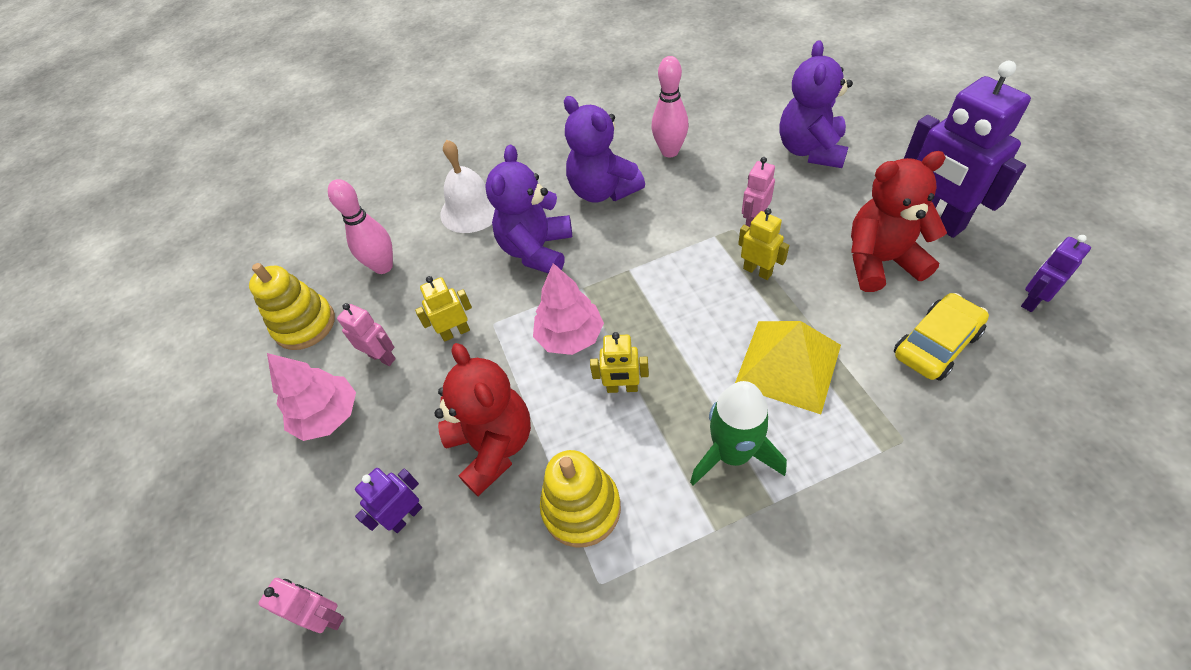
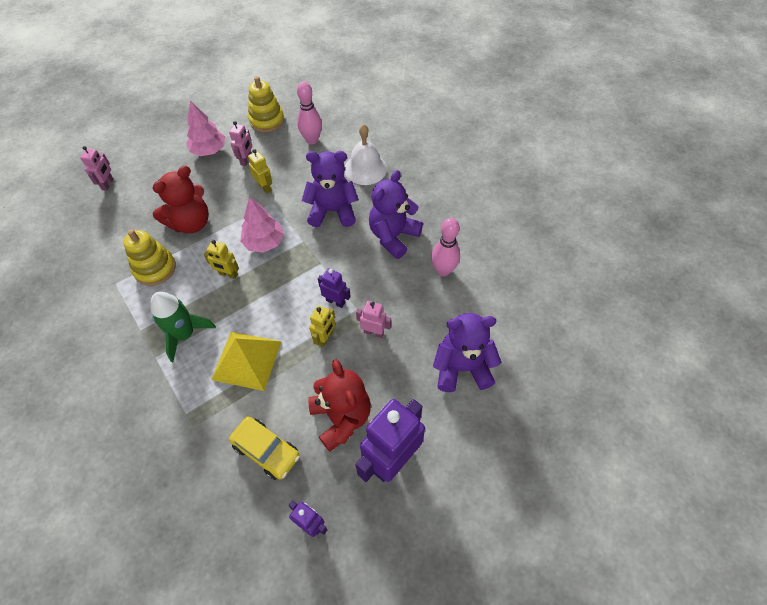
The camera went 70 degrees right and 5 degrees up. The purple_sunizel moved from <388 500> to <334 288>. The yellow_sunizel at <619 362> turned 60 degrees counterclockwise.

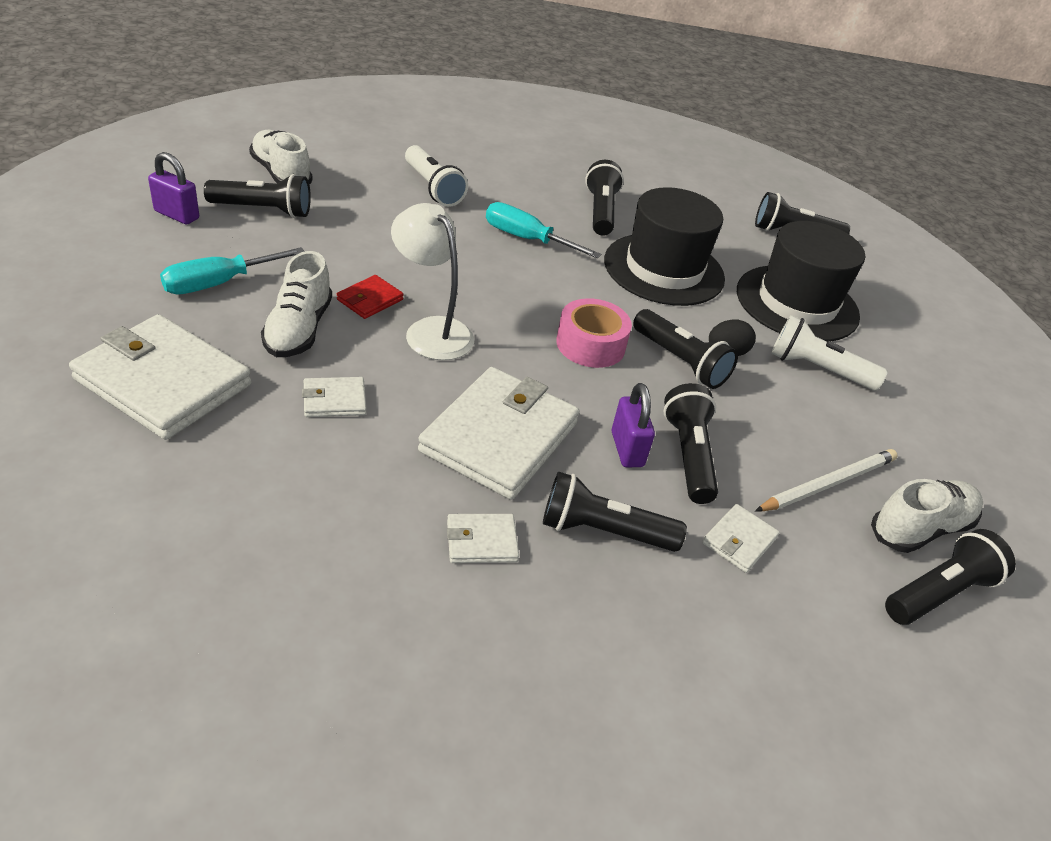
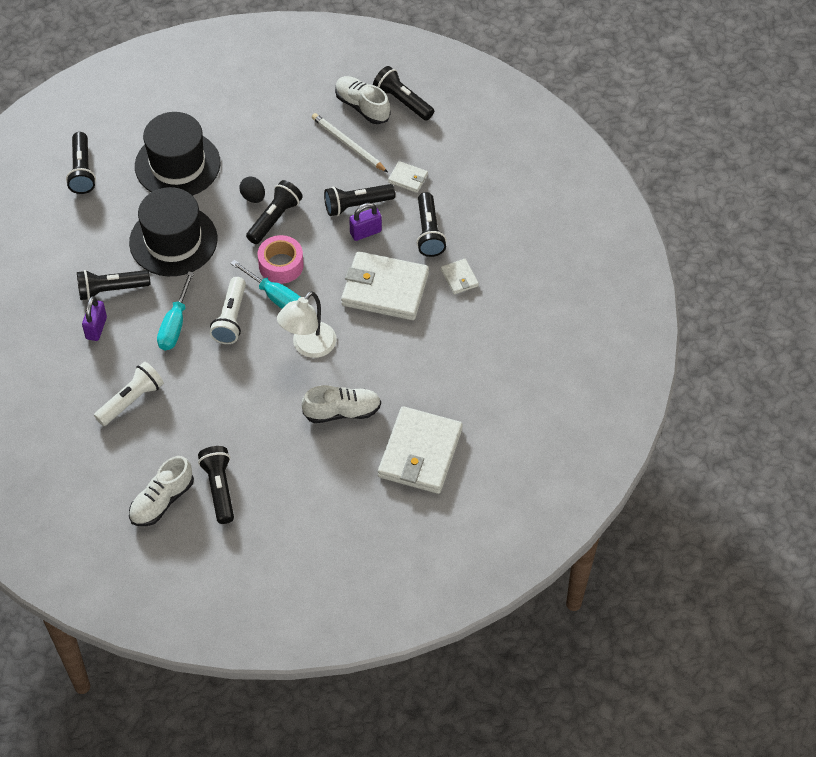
The camera went 100 degrees left and 15 degrees up. The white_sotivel at <334 397> disappeared. The red_sotivel at <370 297> disappeared. The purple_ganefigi moved from <173 188> to <94 318>. The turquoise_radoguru moved from <232 270> to <265 284>. The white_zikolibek moved from <829 353> to <228 310>.

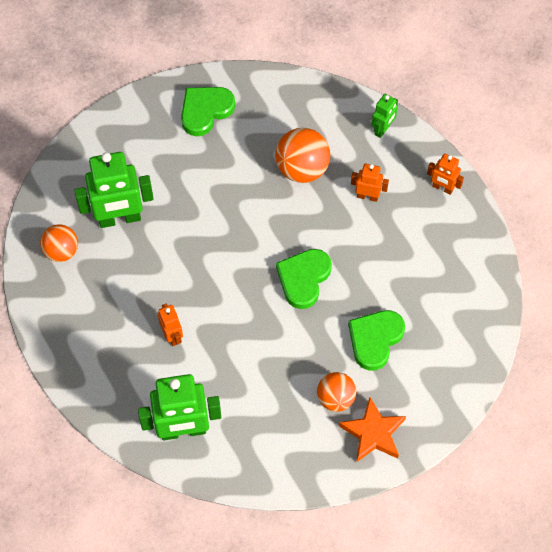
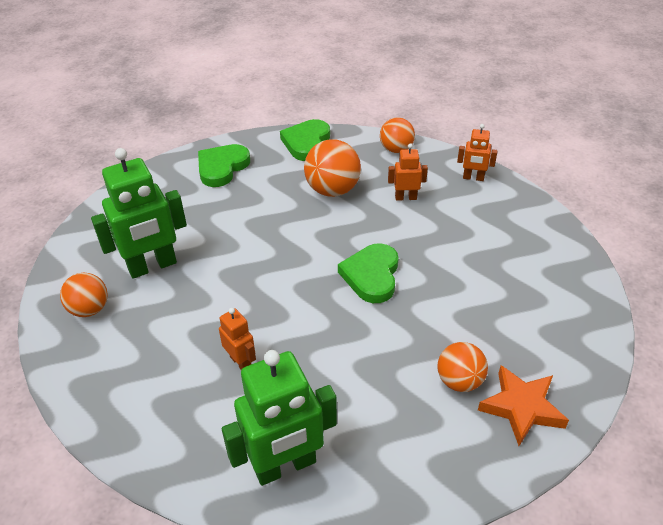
The camera went 15 degrees left and 20 degrees down. The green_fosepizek moved from <376 340> to <305 140>. The green_sunizel at <385 116> was replaced by the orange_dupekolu at <397 135>.

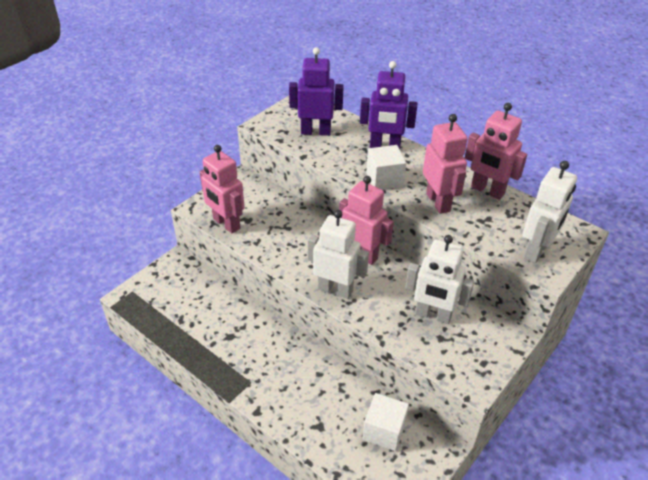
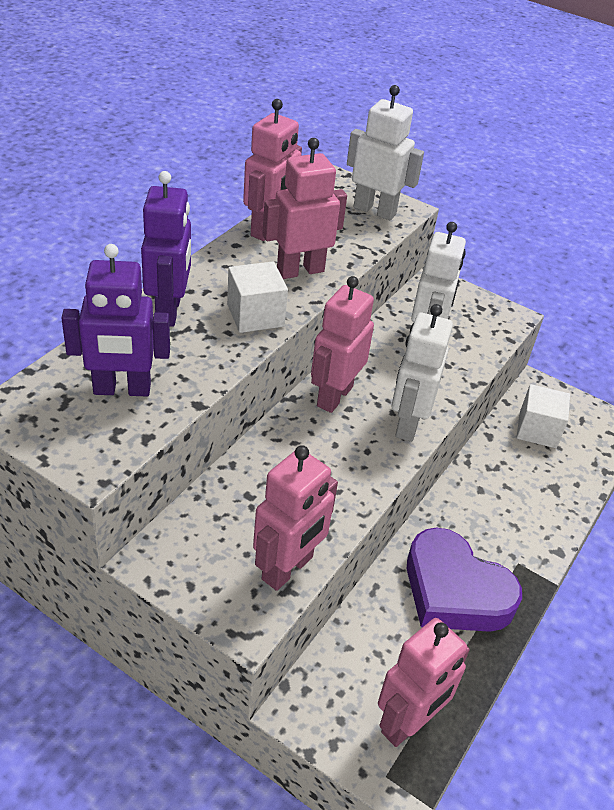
The camera went 100 degrees left and 0 degrees up. The pink_sunizel at <424 682> appeared. The purple_fosepizek at <464 580> appeared. The purple_sunizel at <316 91> turned 90 degrees counterclockwise.

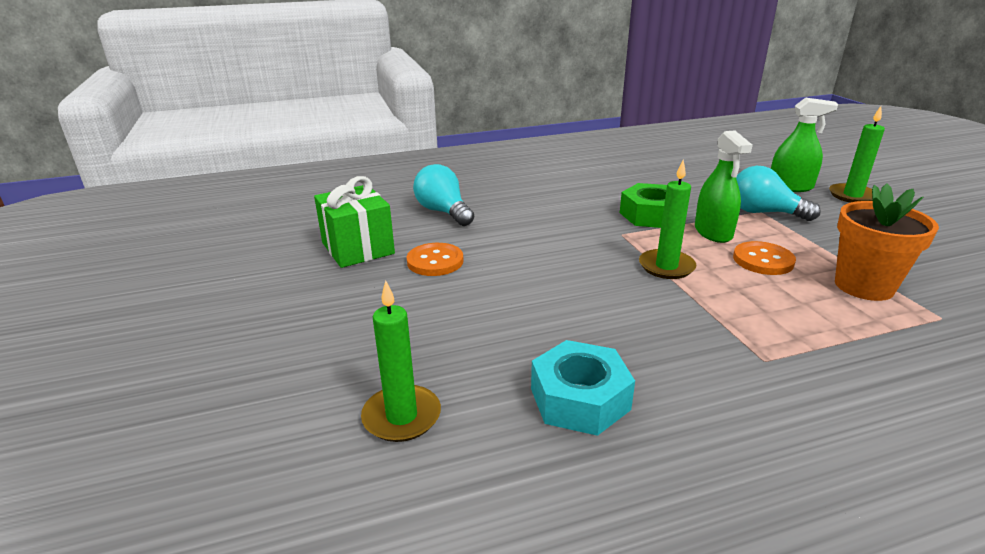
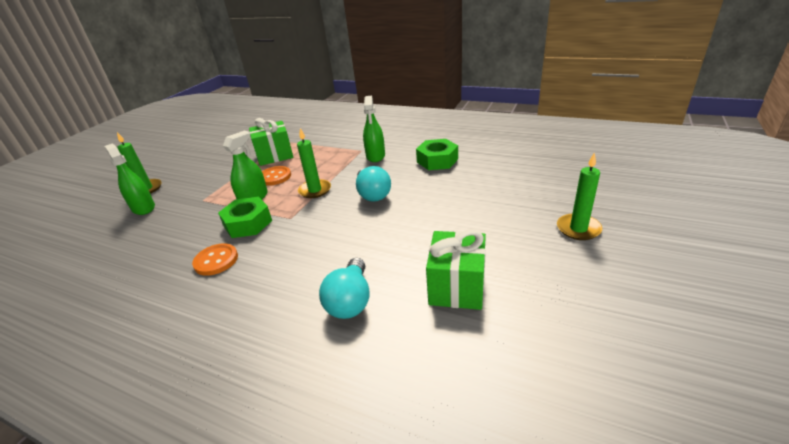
The camera went 135 degrees left and 5 degrees up. The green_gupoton at <374 129> appeared. The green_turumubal moved from <401 361> to <579 196>. The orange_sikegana moved from <435 259> to <215 260>. The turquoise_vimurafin moved from <778 193> to <373 184>. The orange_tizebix at <887 242> was replaced by the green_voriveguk at <271 142>. The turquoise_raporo at <583 388> became the green_raporo at <437 154>.

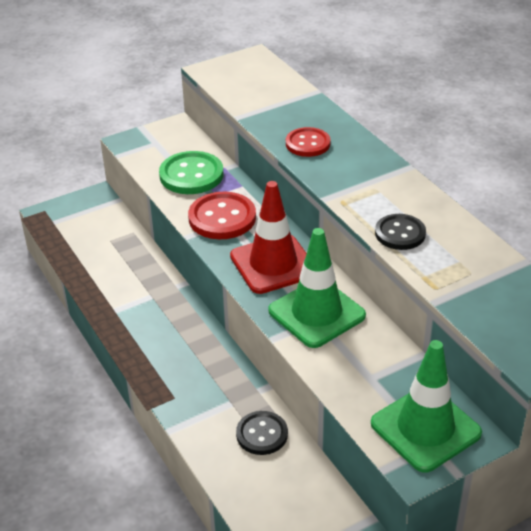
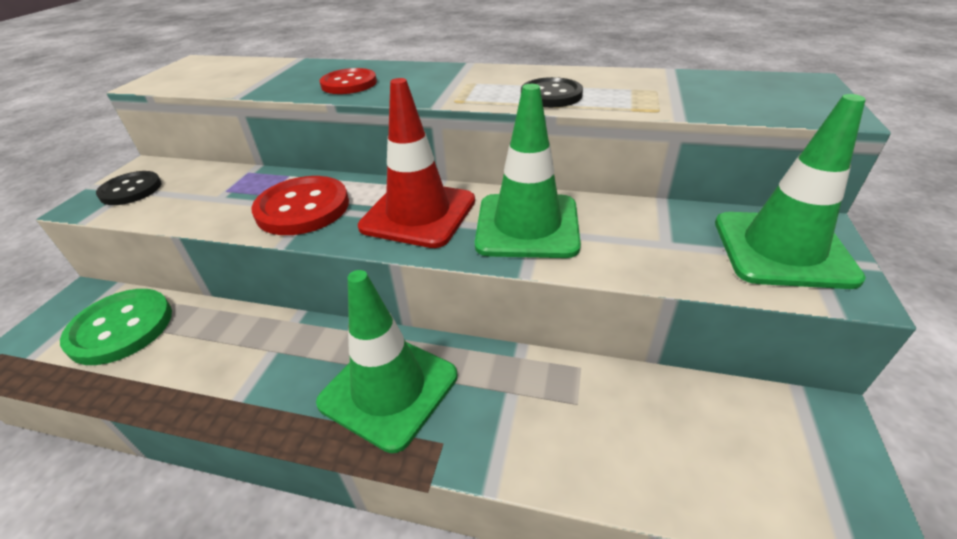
The camera went 45 degrees left and 0 degrees up. The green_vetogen at <386 361> appeared. The green_sikegana moved from <191 172> to <116 327>. The black_sikegana moved from <262 433> to <129 188>.

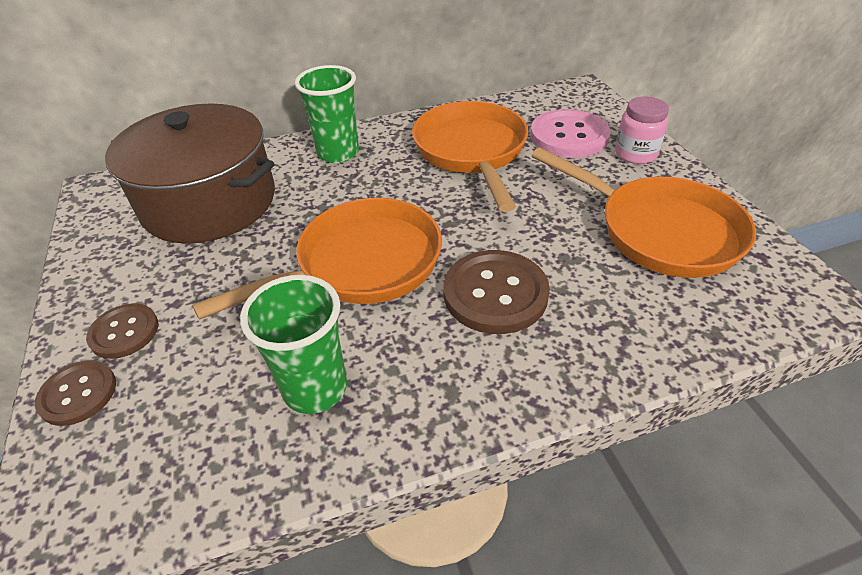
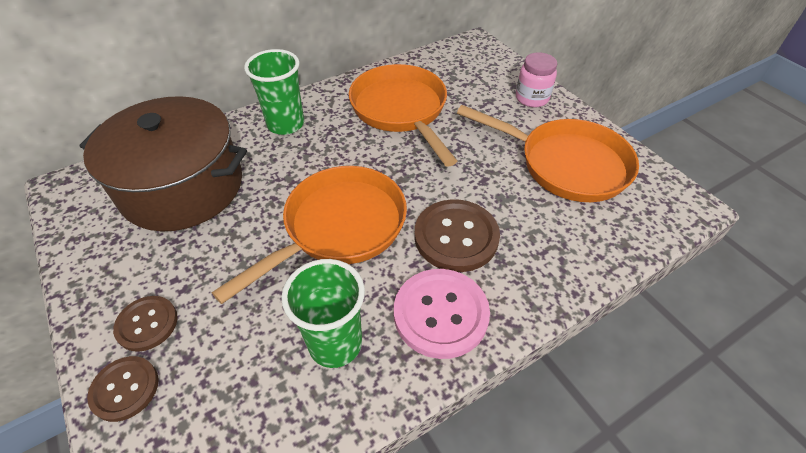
The camera went 15 degrees left and 5 degrees up. The pink_sikegana moved from <570 133> to <442 314>.

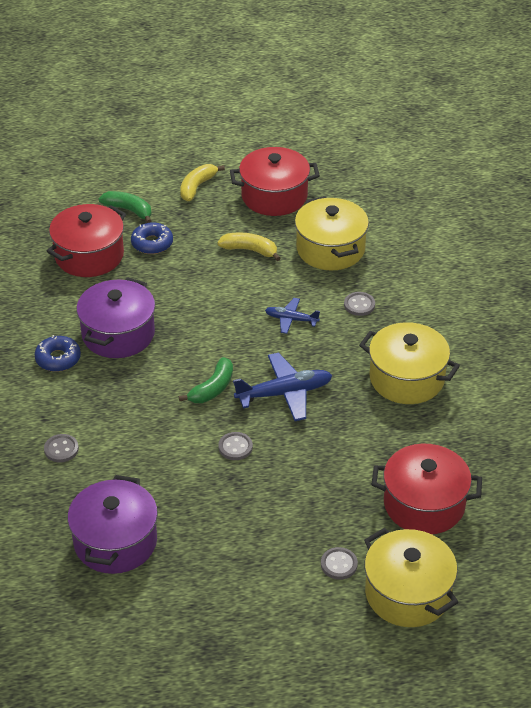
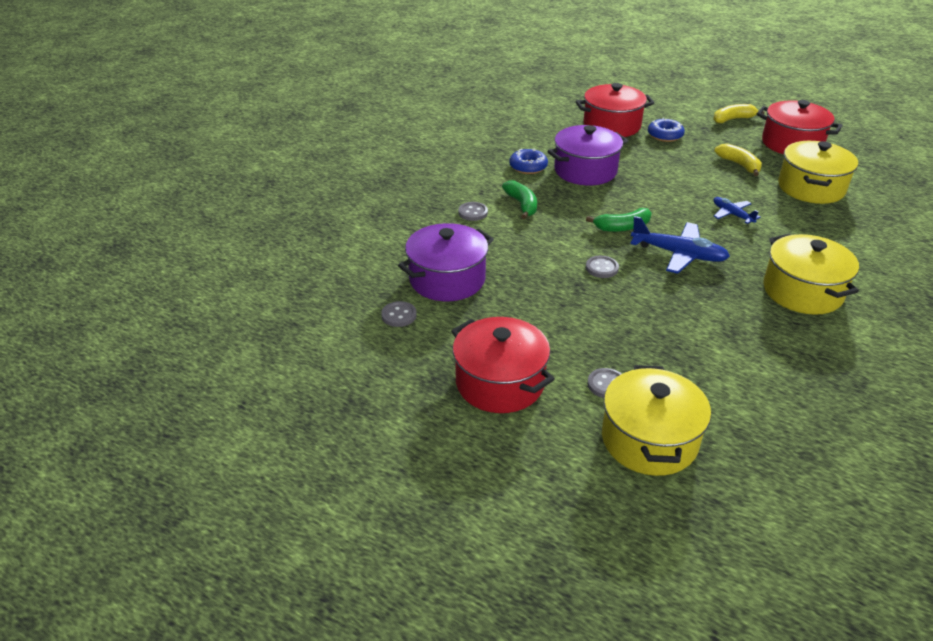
The camera went 40 degrees right and 5 degrees down. The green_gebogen moved from <125 207> to <519 199>. The grey_sikegana moved from <359 304> to <399 314>. The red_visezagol moved from <426 489> to <503 365>.

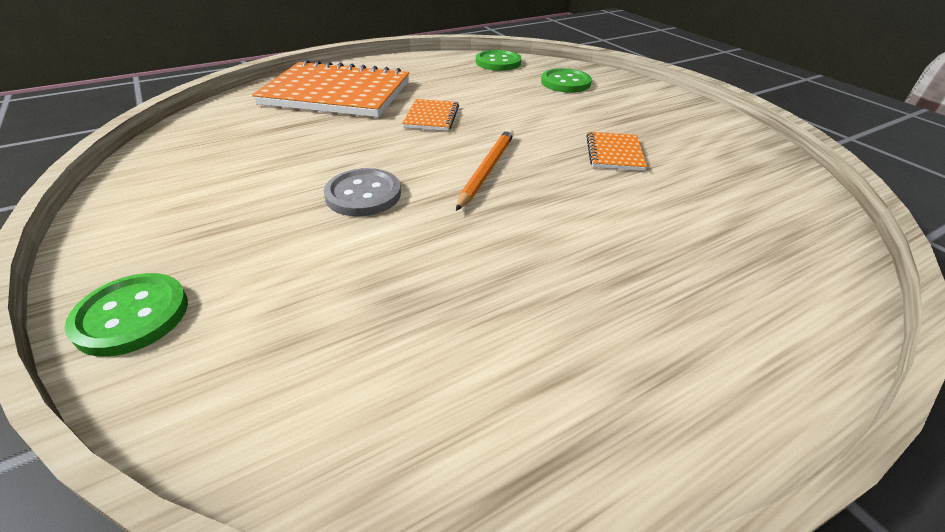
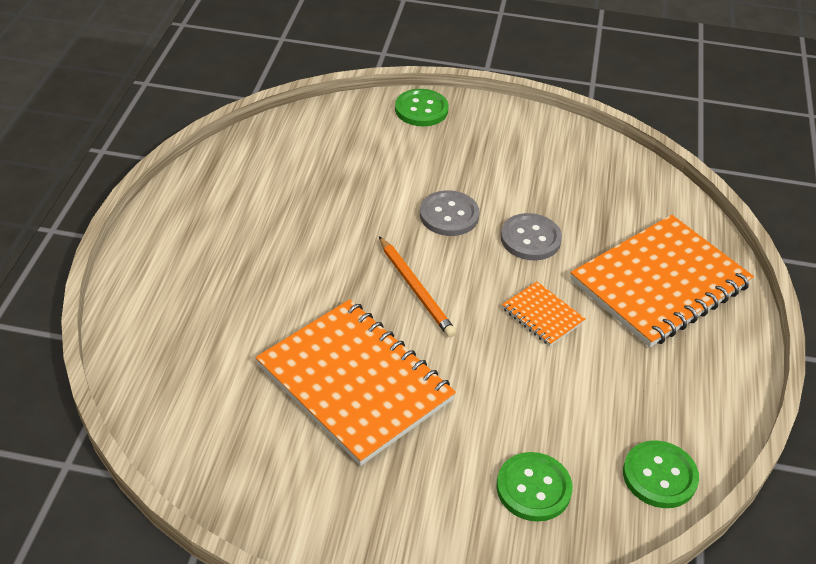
The camera went 130 degrees right and 5 degrees up. The grey_sikegana at <531 236> appeared. The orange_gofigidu at <616 151> changed to 2.26 times the size.

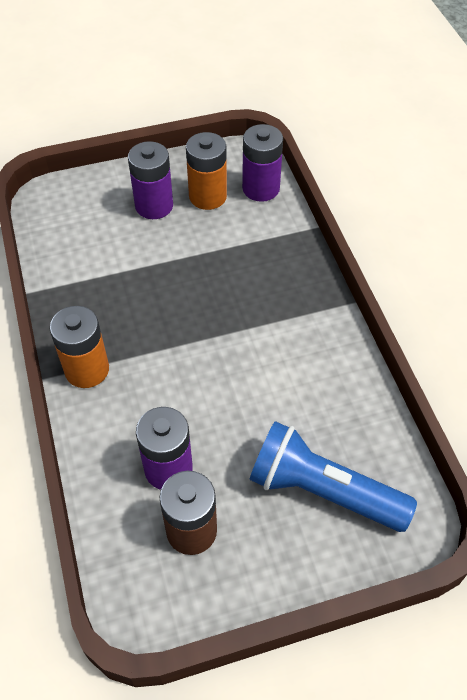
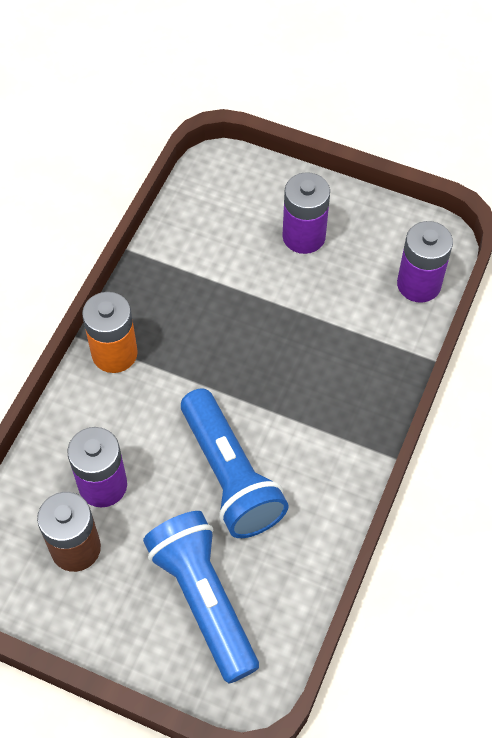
The camera went 40 degrees right and 5 degrees up. The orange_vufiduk at <206 171> disappeared. The blue_zikolibek at <235 463> appeared.

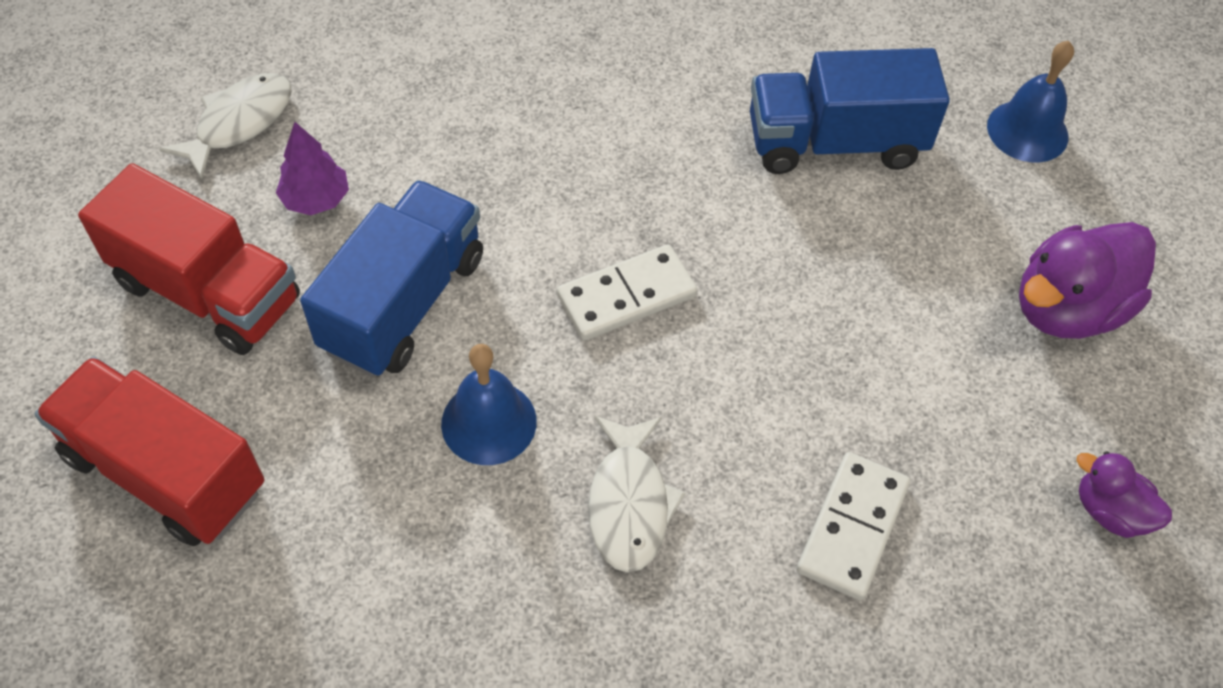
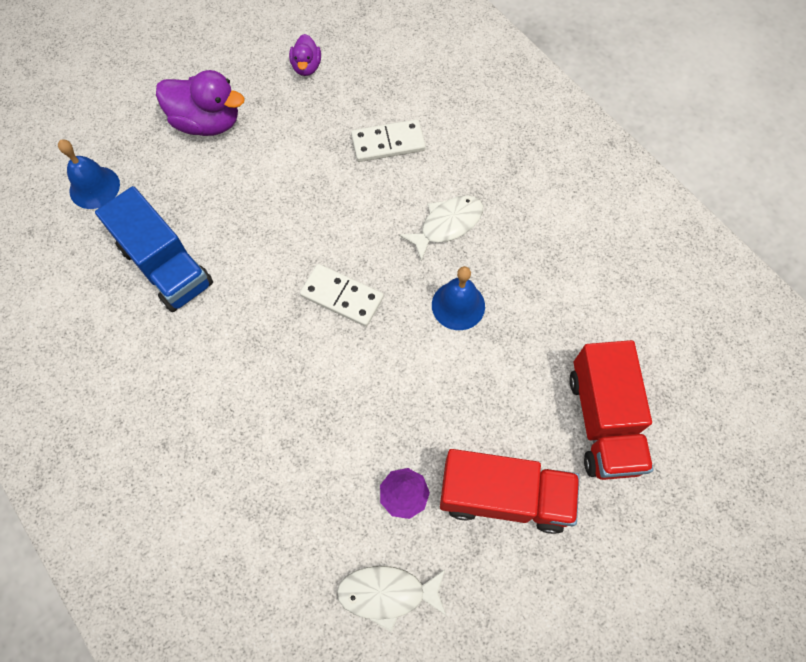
The camera went 125 degrees left and 10 degrees up. The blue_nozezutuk at <391 278> disappeared. The red_nozezutuk at <189 259> turned 105 degrees clockwise.

